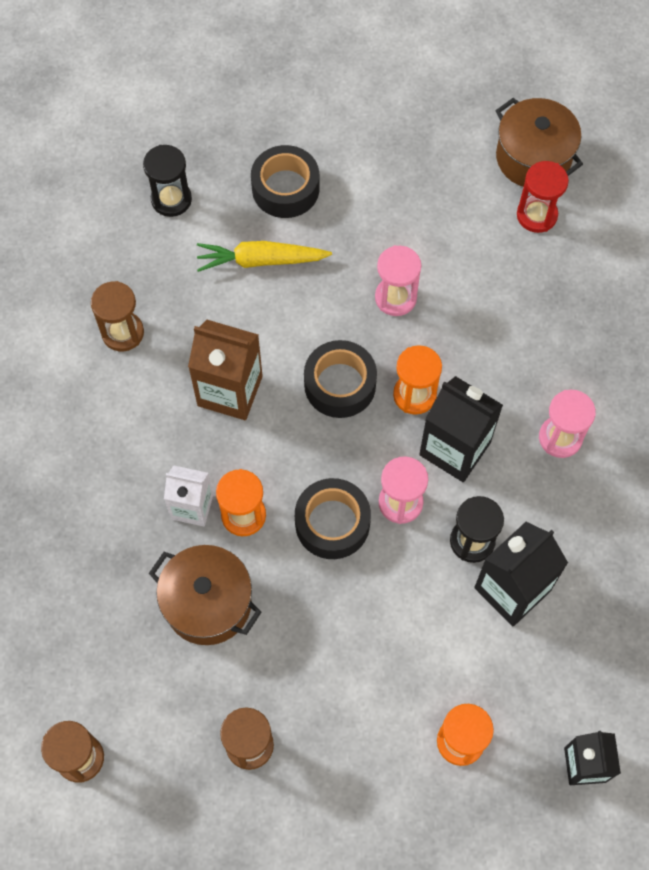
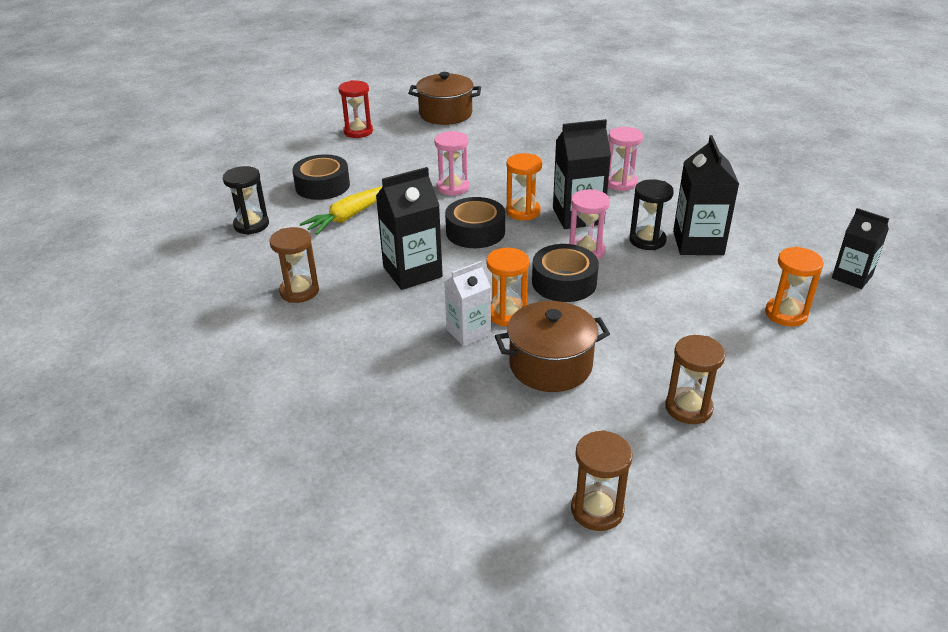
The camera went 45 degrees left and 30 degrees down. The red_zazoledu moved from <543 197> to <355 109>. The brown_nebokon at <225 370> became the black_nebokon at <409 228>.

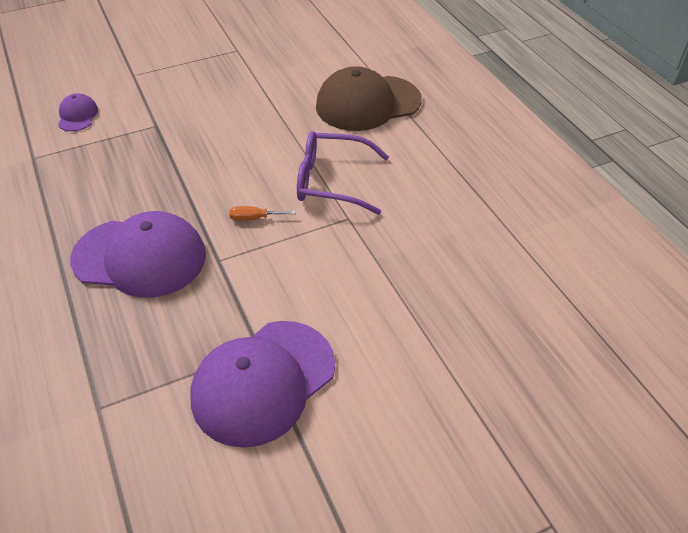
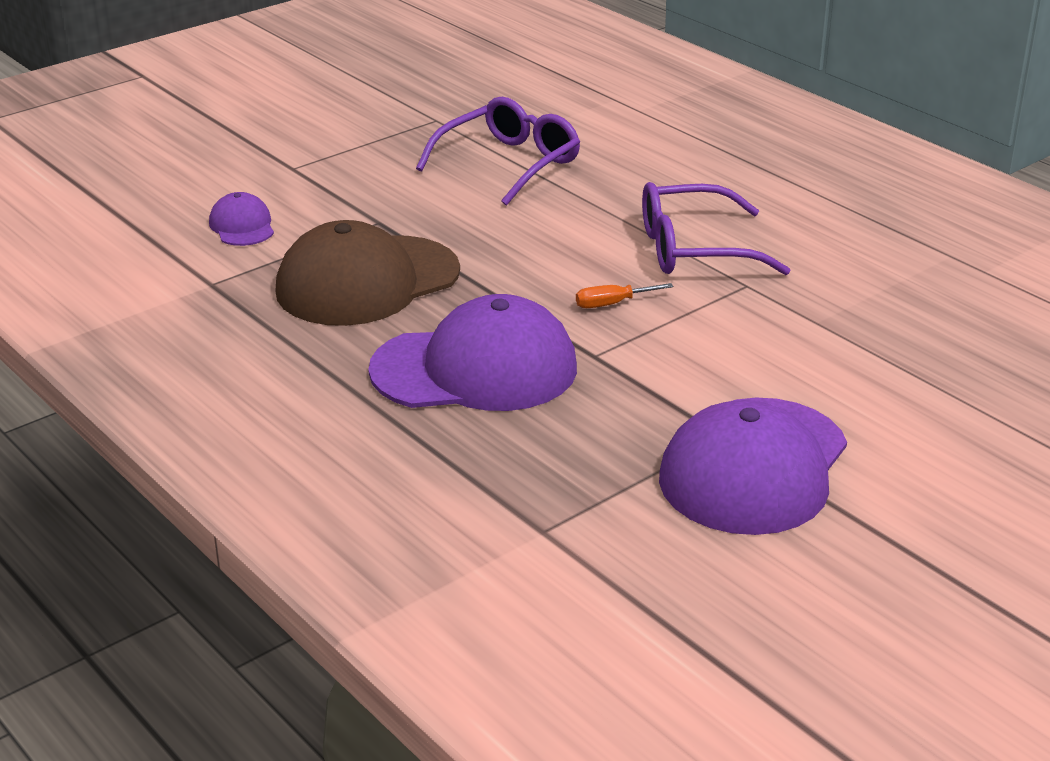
The camera went 15 degrees left and 15 degrees down. The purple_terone at <498 151> appeared. The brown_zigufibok moved from <369 98> to <367 273>.

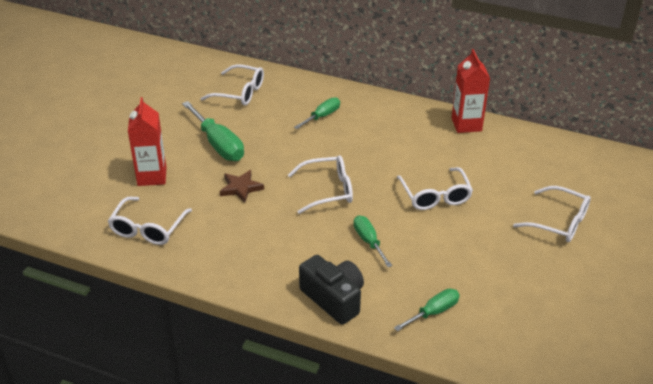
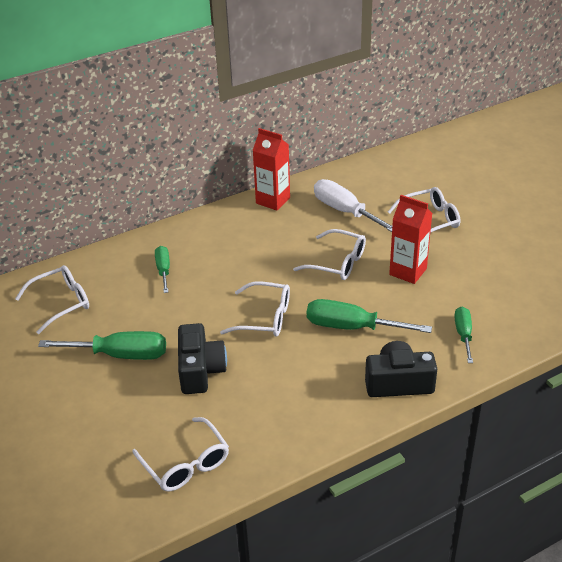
The camera went 50 degrees left and 0 degrees up. The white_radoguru at <353 205> appeared. The red_nebokon moved from <147 141> to <410 239>. The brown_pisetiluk at <242 186> was replaced by the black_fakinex at <202 358>. The white_terone at <320 184> turned 75 degrees clockwise. The green_radoguru at <373 241> changed to 1.67 times the size.

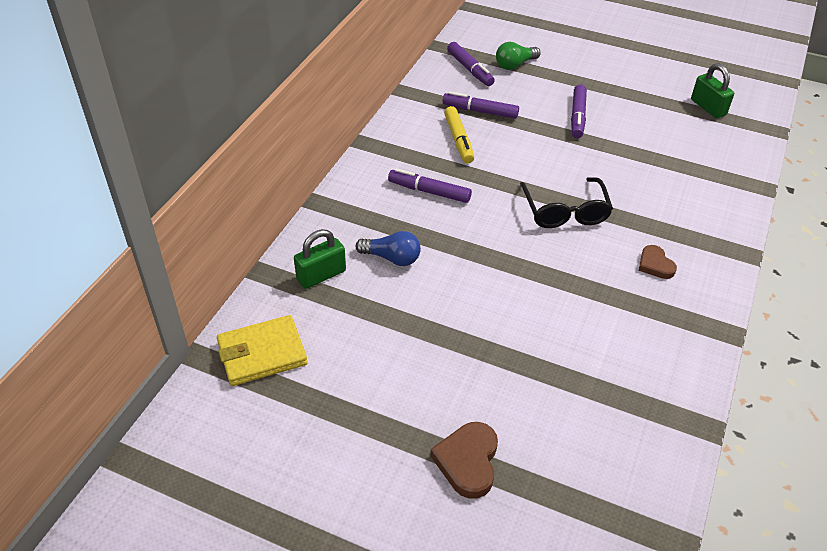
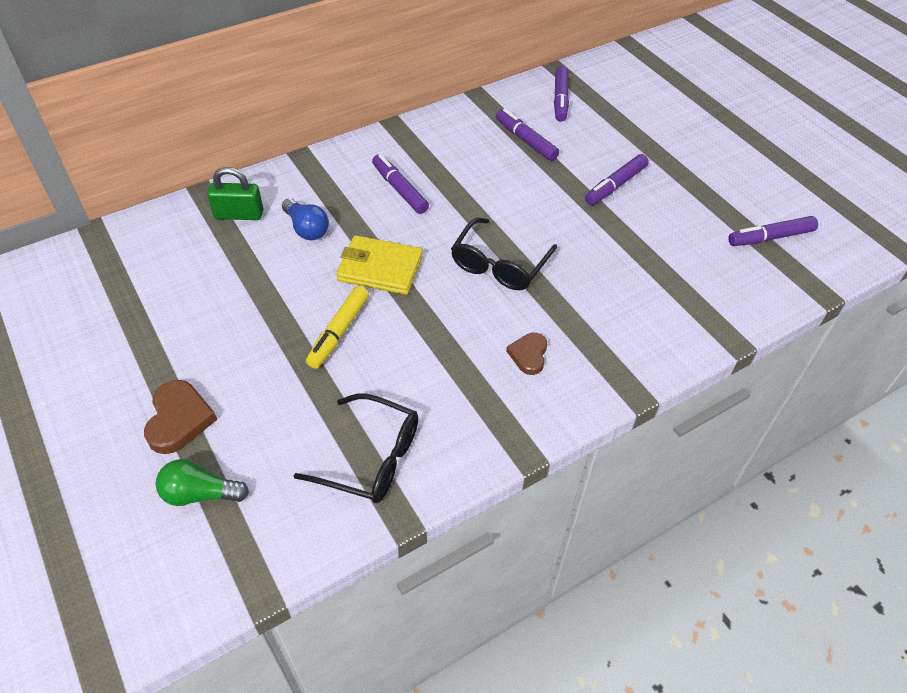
The camera went 35 degrees right and 5 degrees up. The black_terone at <356 448> appeared. The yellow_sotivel moved from <262 350> to <379 265>. The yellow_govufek moved from <459 134> to <337 327>. The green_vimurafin moved from <518 56> to <202 482>. The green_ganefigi at <712 90> was replaced by the purple_govufek at <773 231>. The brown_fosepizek at <464 460> turned 135 degrees clockwise.

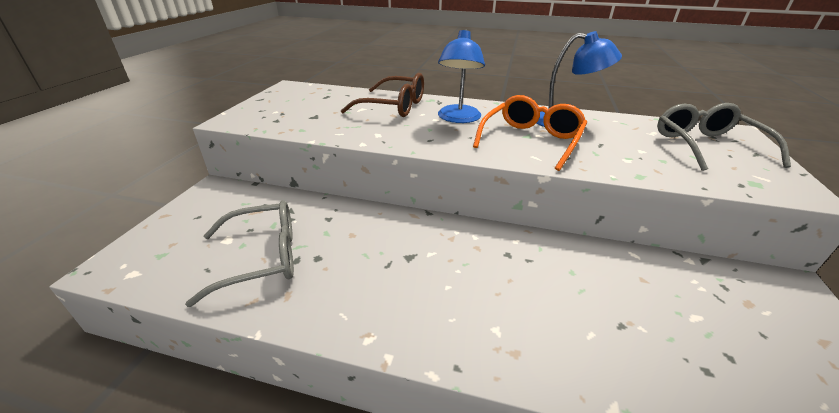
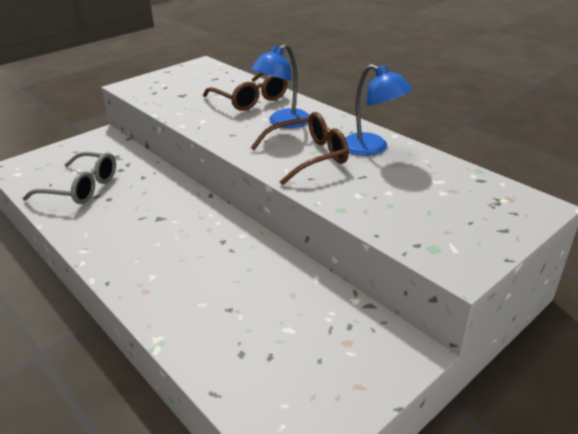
The camera went 35 degrees right and 0 degrees up. The grey_terone at <724 137> disappeared. The orange_terone at <530 133> became the brown_terone at <299 148>.

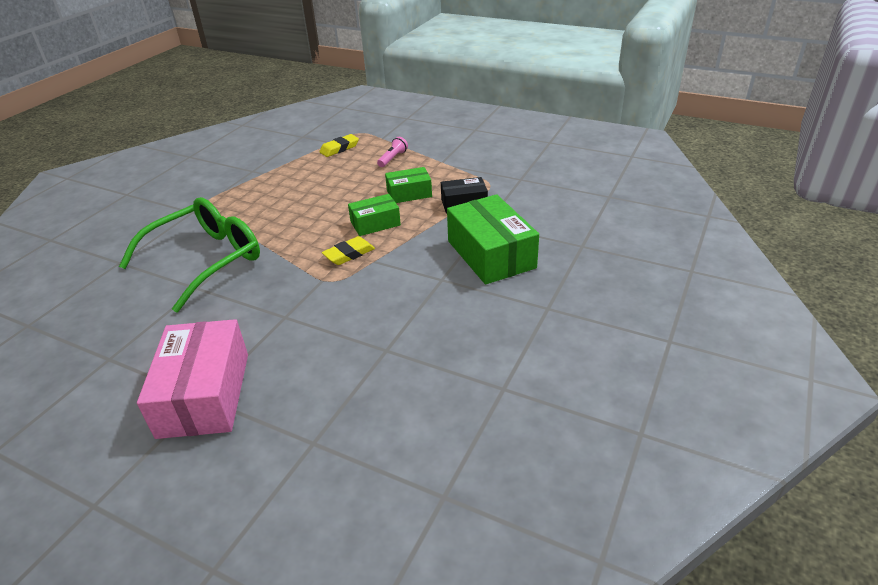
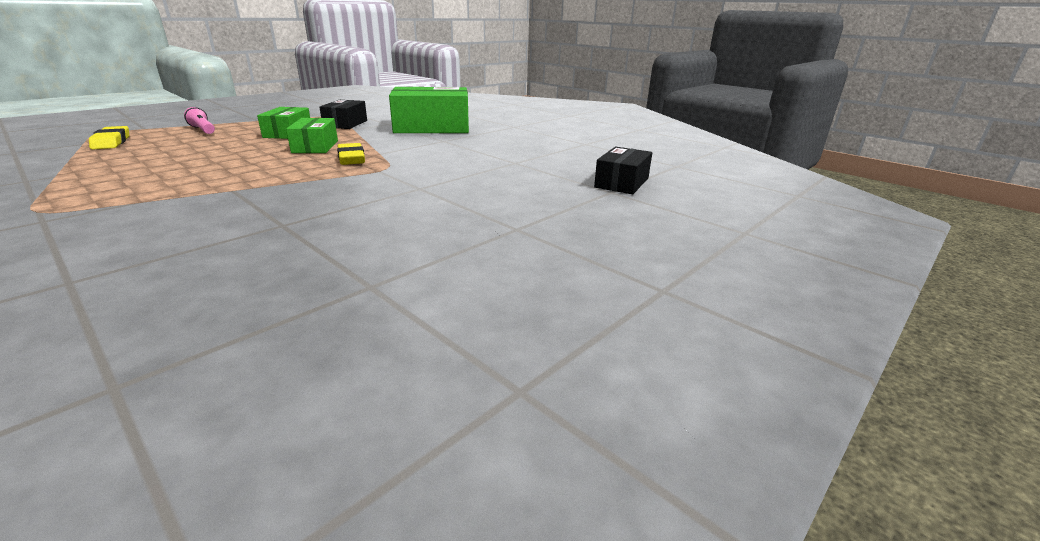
The camera went 75 degrees left and 10 degrees down. The green_terone at <189 254> disappeared. The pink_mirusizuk at <192 379> disappeared. The black_mirusizuk at <623 170> appeared.

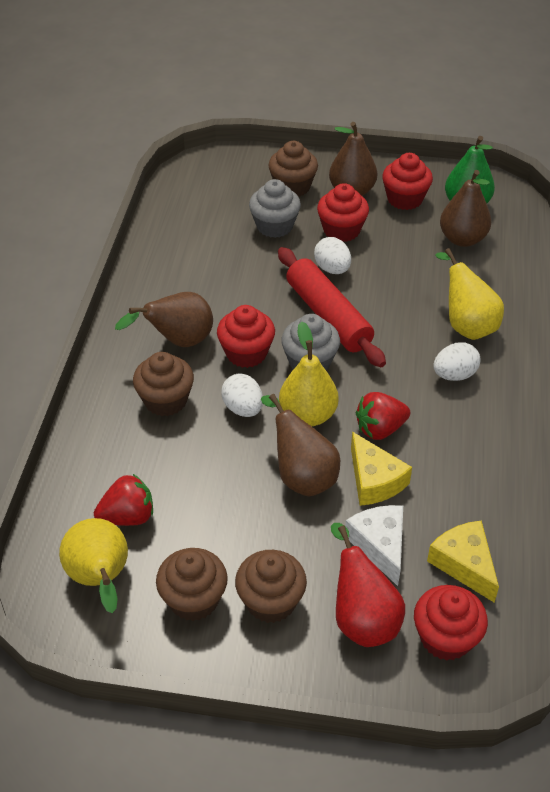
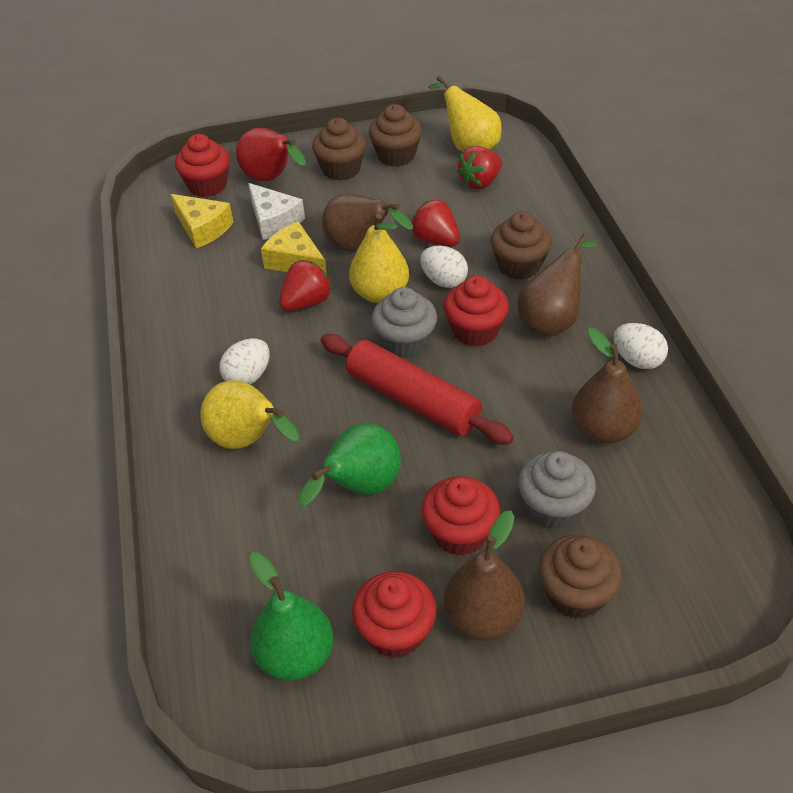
The camera went 160 degrees right and 0 degrees up. The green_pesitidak at <349 464> appeared. The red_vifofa at <436 223> appeared. The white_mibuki moved from <332 255> to <641 346>. The brown_pesitidak moved from <465 208> to <607 385>.

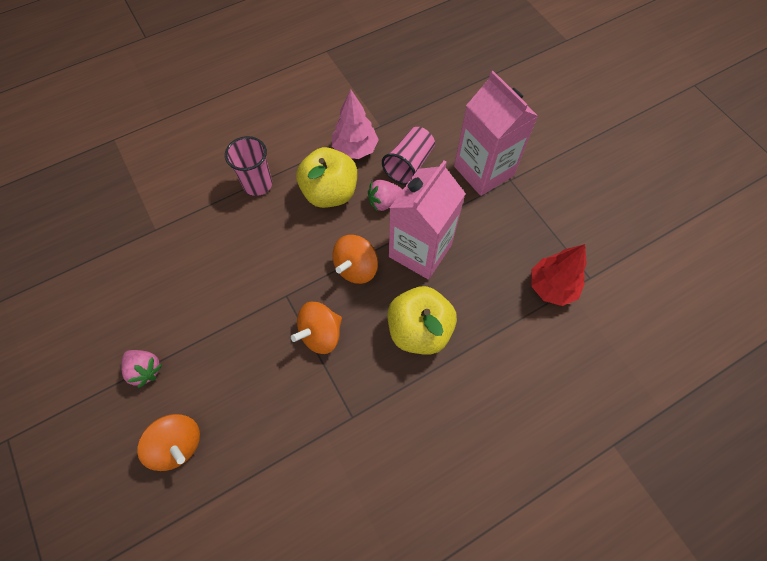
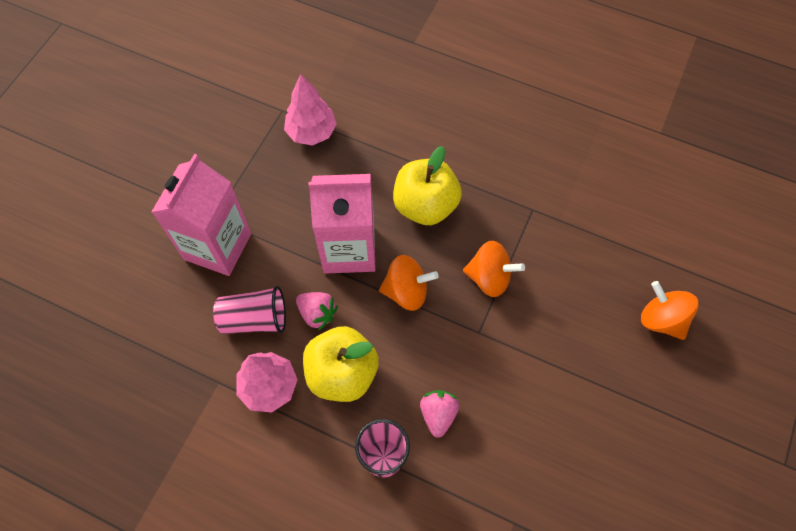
The camera went 125 degrees left and 0 degrees up. The pink_vifofa moved from <142 369> to <439 414>. The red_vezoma at <559 275> became the pink_vezoma at <310 110>. The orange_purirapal at <168 442> turned 45 degrees counterclockwise.

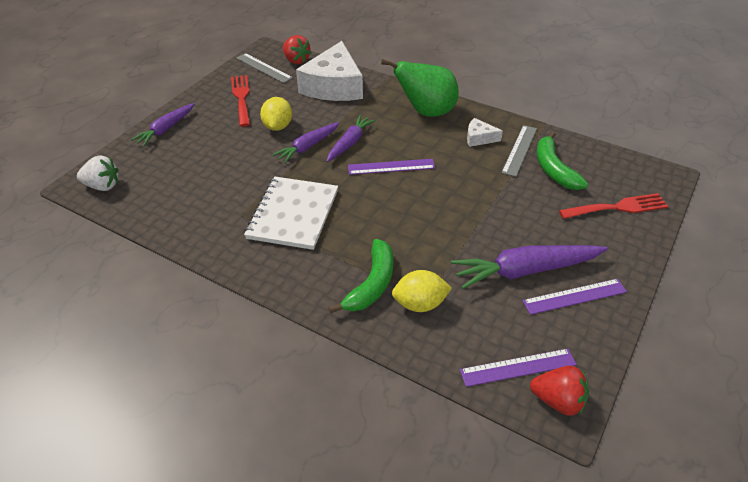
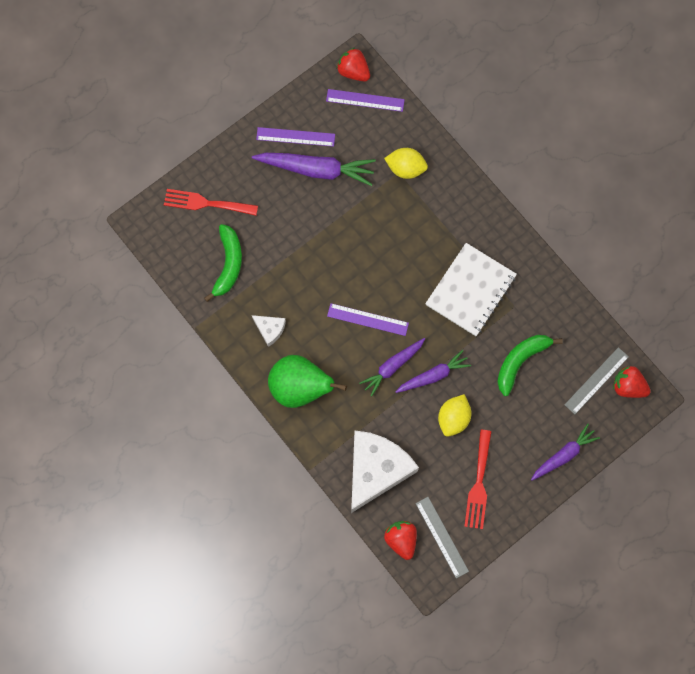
The camera went 160 degrees left and 30 degrees up. The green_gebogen moved from <360 276> to <530 365>. The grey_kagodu moved from <519 151> to <596 380>. The white_vifofa at <98 173> became the red_vifofa at <632 382>.

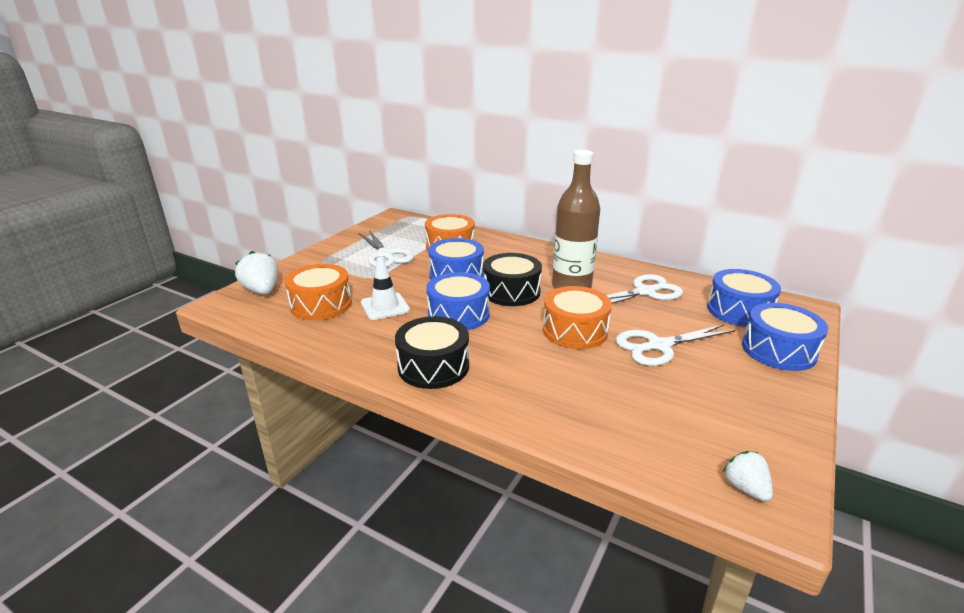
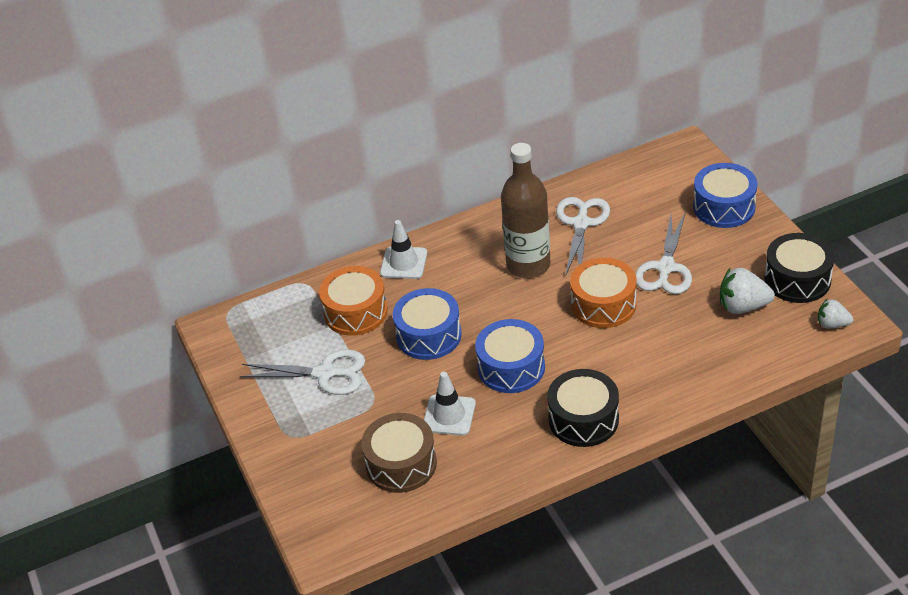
The camera went 50 degrees left and 15 degrees up. The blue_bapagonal at <744 298> disappeared. The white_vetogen at <403 249> appeared. The white_vifofa moved from <256 272> to <747 291>. The black_bapagonal moved from <512 279> to <799 268>. The orange_bapagonal at <318 292> became the brown_bapagonal at <399 453>.

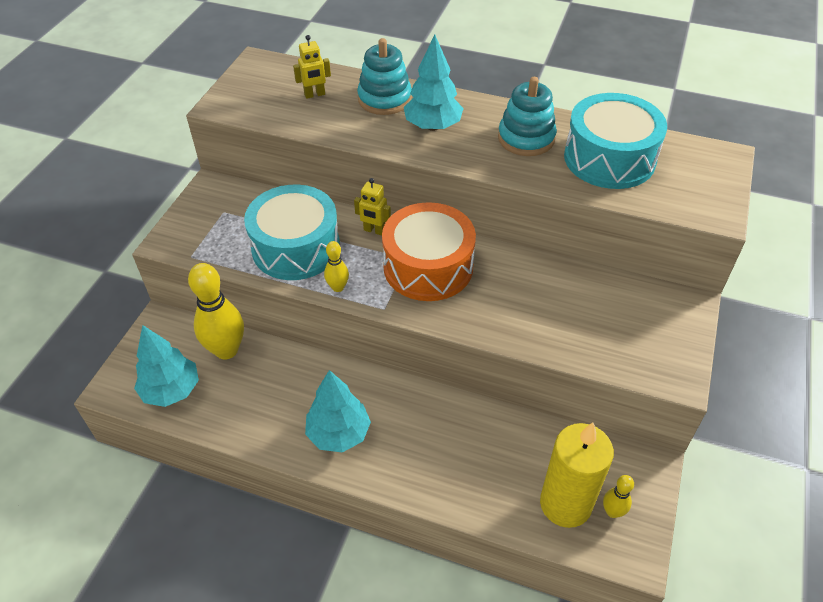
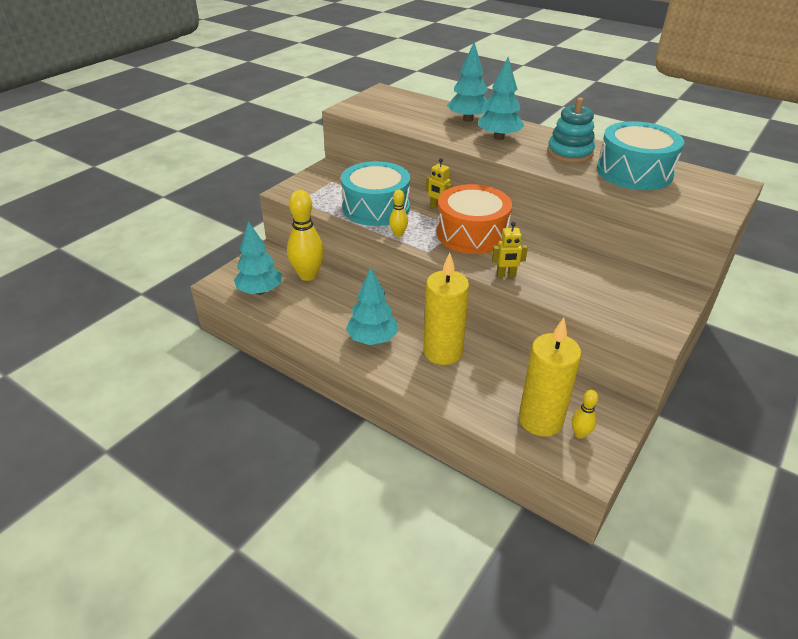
The camera went 15 degrees right and 10 degrees down. The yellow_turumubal at <446 309> appeared. The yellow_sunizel moved from <312 67> to <510 250>. The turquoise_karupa at <384 76> was replaced by the turquoise_vezoma at <467 82>.

